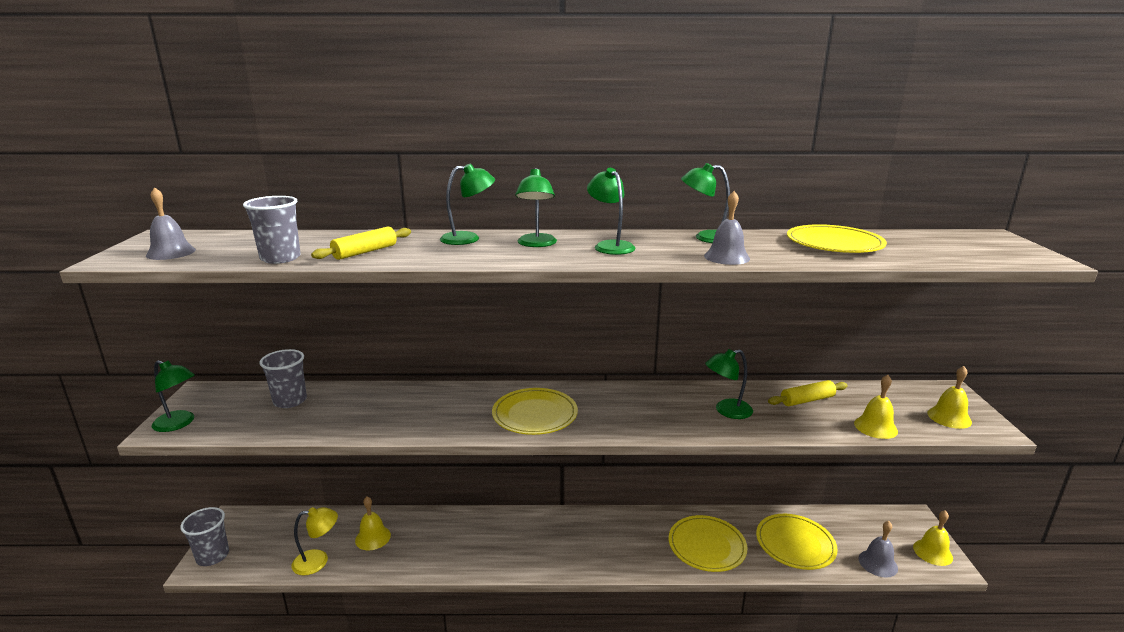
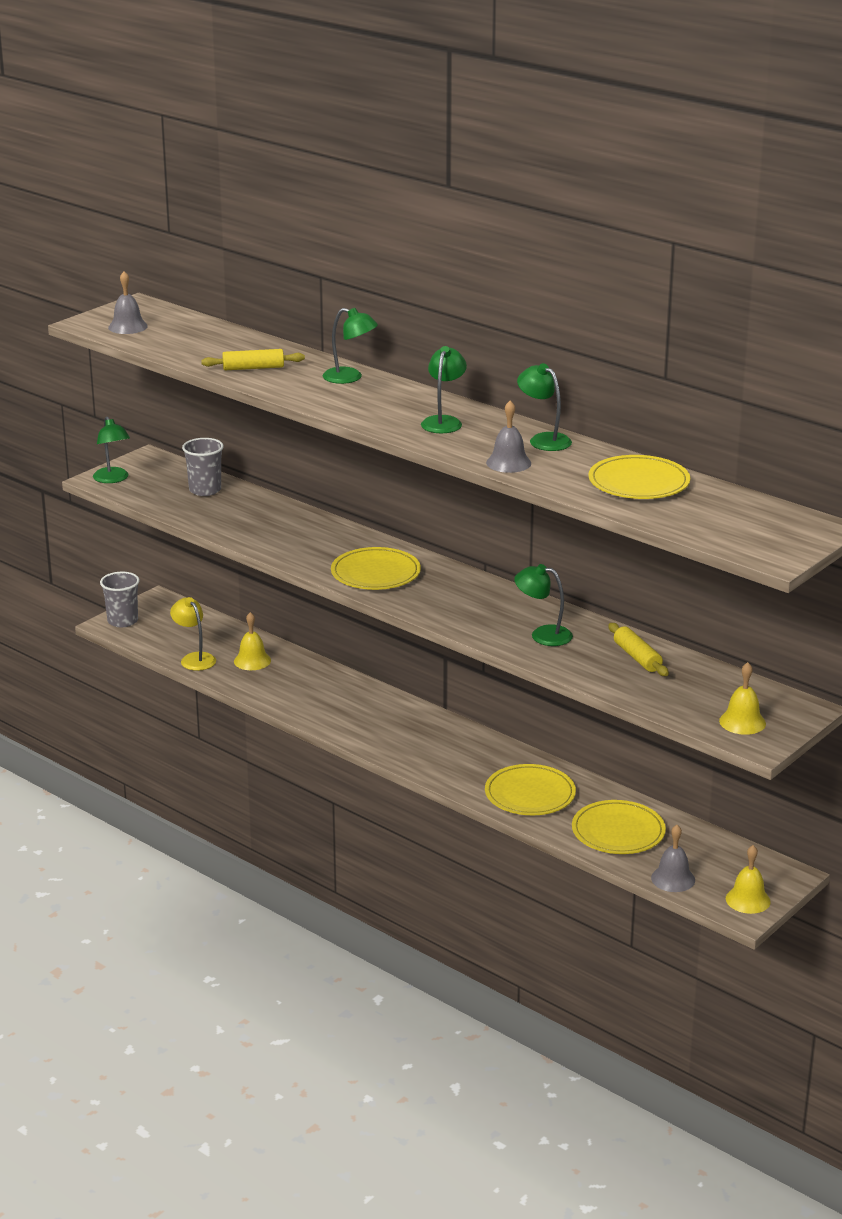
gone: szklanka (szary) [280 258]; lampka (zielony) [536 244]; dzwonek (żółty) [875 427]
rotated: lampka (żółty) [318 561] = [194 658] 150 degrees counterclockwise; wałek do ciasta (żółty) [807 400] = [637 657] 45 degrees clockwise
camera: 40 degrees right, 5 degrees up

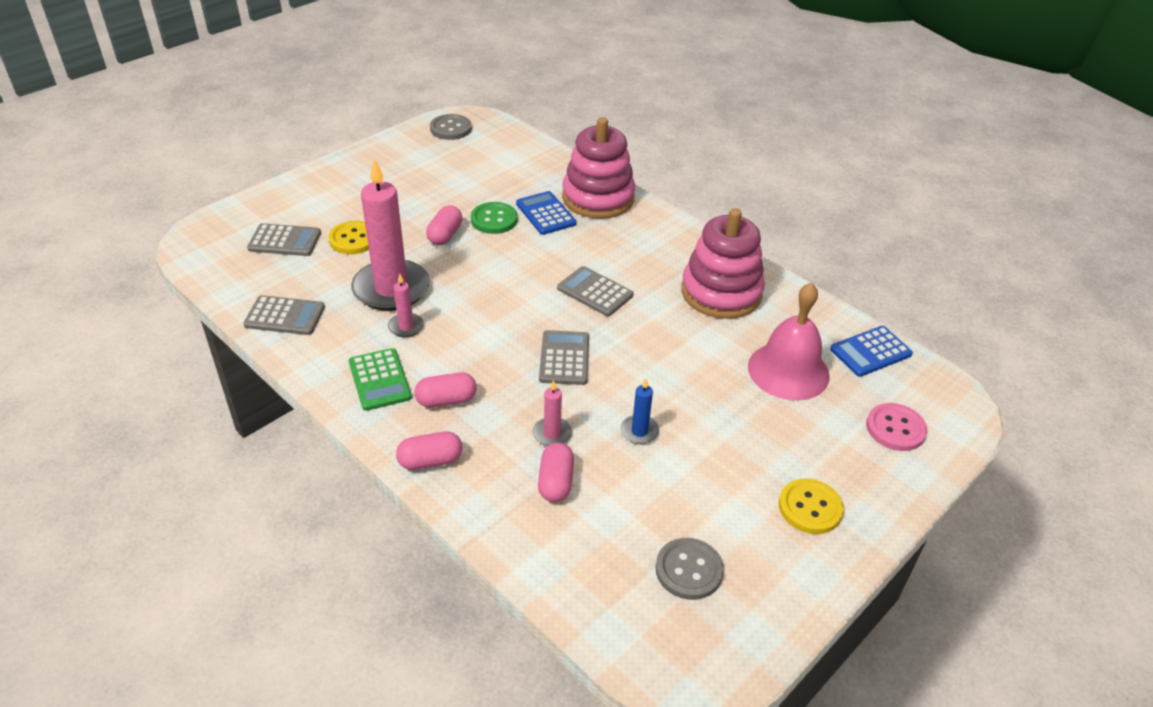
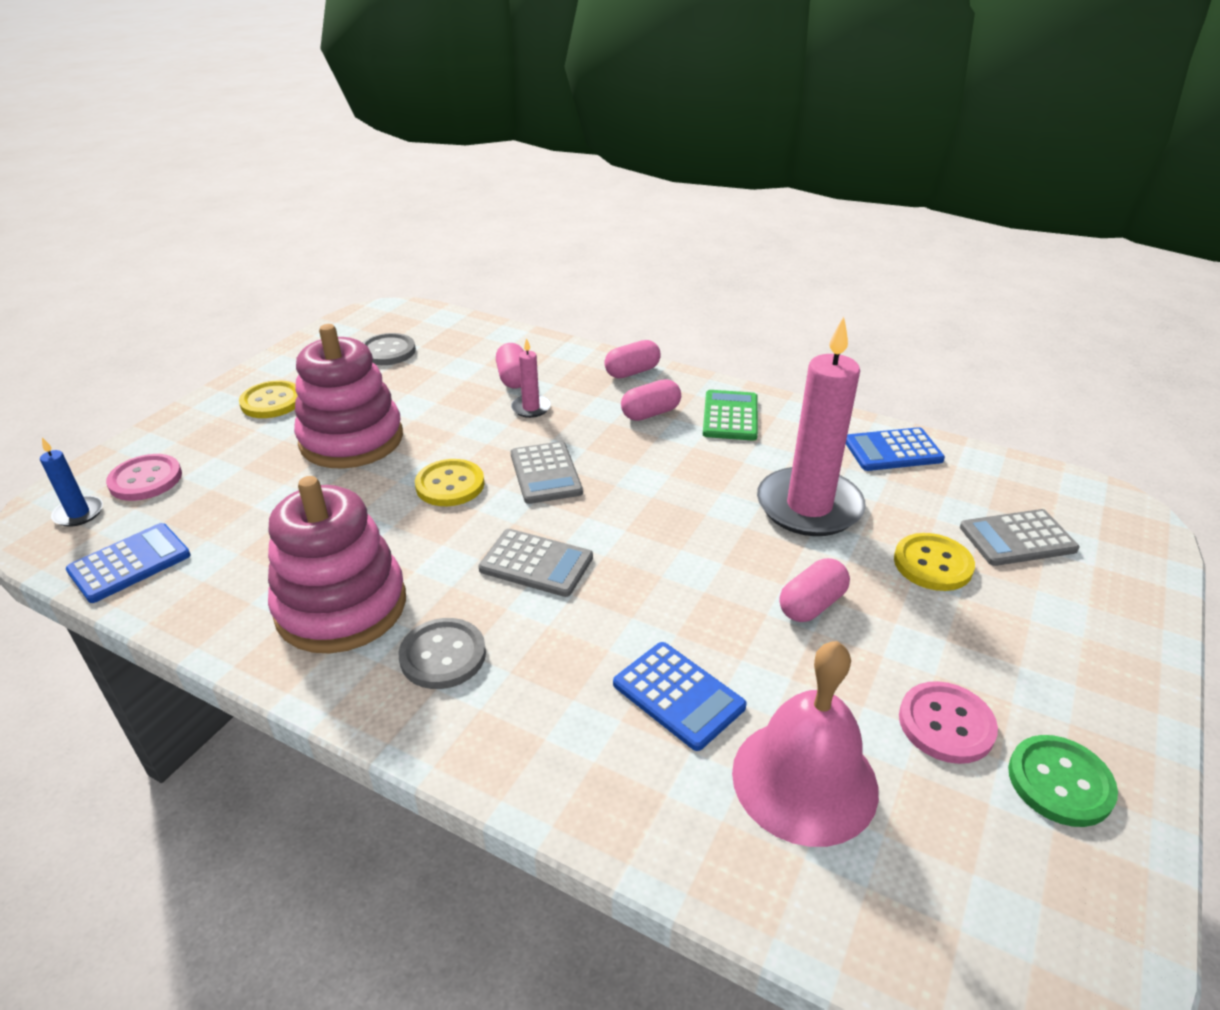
gone: świeca (różowy) [406 327]
new: guzik (żółty) [450 485]; guzik (różowy) [946 724]
shifted: guzik (szary) [450 129] to [443 655]; guzik (zielony) [494 219] to [1060 782]; zabawka nakładanka (różowy) [598 198] to [351 439]; świeca (niebieski) [639 431] to [79 513]; dzwonek (różowy) [788 371] to [804 780]
repainted: kalkulator (szary) [285 316] to kalkulator (niebieski) [893 450]
rotated: kalkulator (zielony) [379 380] = [730 416] 45 degrees clockwise; kapsułka (różowy) [445 235] = [811 605] 45 degrees clockwise
camera: 165 degrees right, 5 degrees down

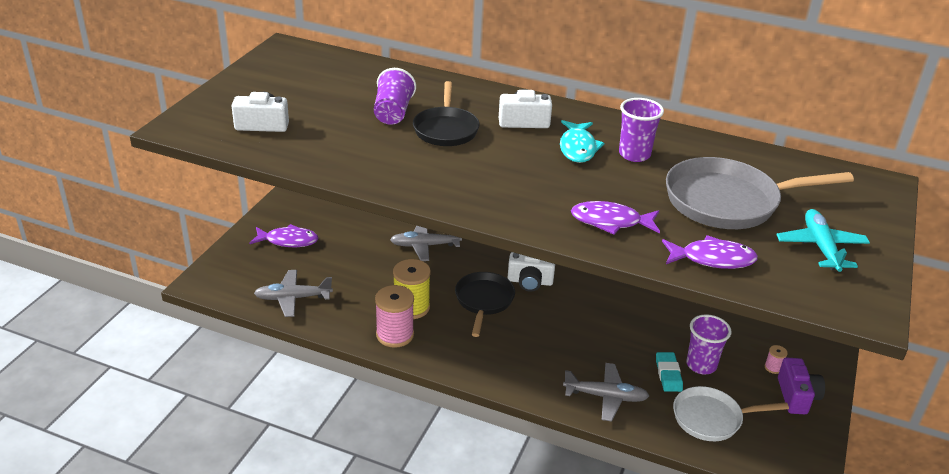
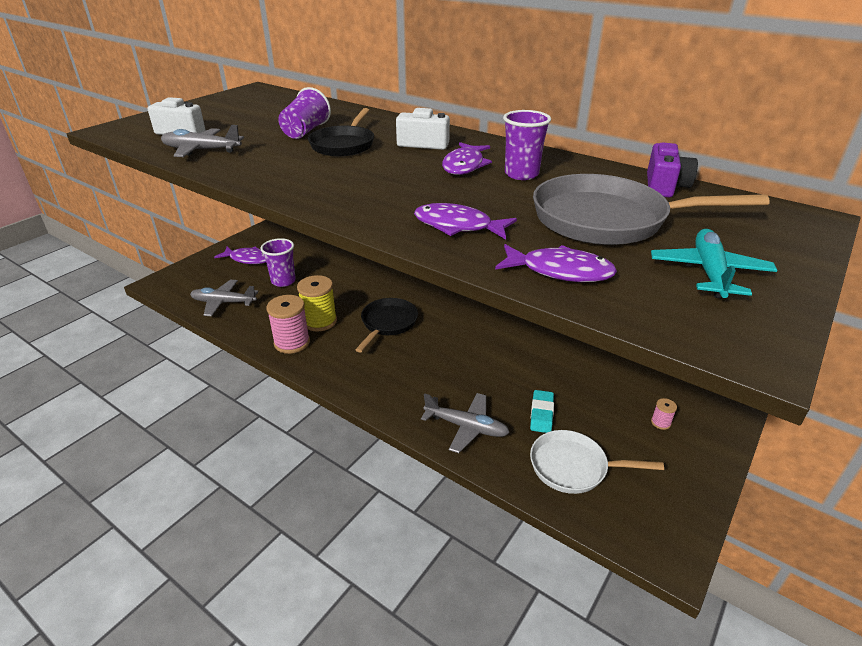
gone: aparat fotograficzny (biały) [530 281]
shifted: samolot (szary) [425 246] to [201 150]; szklanka (fioletowy) [701 365] to [283 281]; aparat fotograficzny (fioletowy) [797 396] to [664 186]
repainted: ryba (turkusowy) [578 148] to ryba (fioletowy) [464 165]
camera: 15 degrees right, 0 degrees up

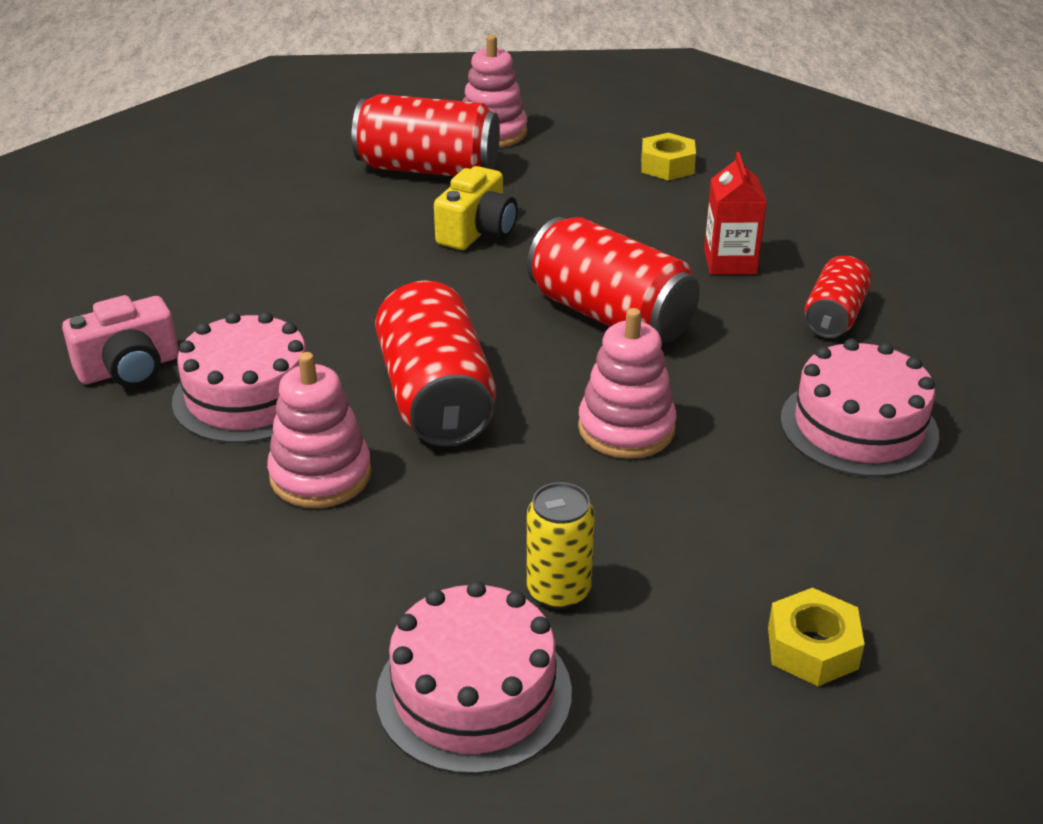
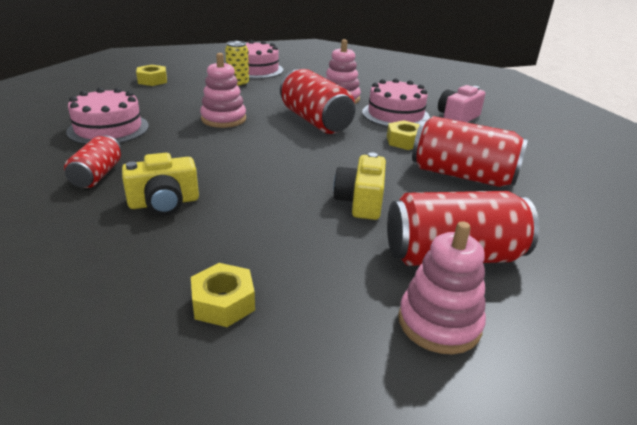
new: nakrętka (żółty) [404 141]
shifted: puszka (czerwony) [610 315] to [462 175]
swapped: karton mleka (czerwony) [730 262] to aparat fotograficzny (żółty) [164 203]
camera: 160 degrees right, 5 degrees down

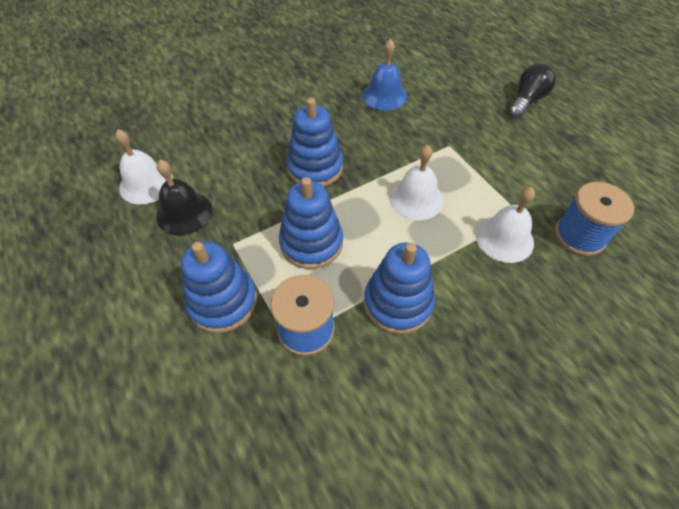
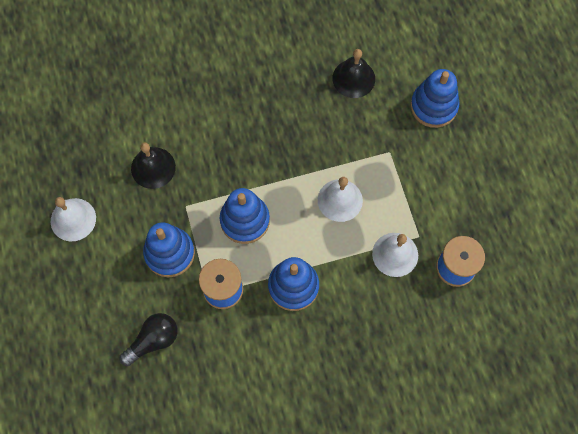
shifted: dzwonek (biały) [146 184] to [73 219]; zabawka nakładanka (niebieski) [315 168] to [433 106]; żarówka (czarny) [526 101] to [153 340]
repainted: dzwonek (niebieski) [384 95] to dzwonek (czarny) [353 78]
camera: 15 degrees right, 15 degrees up

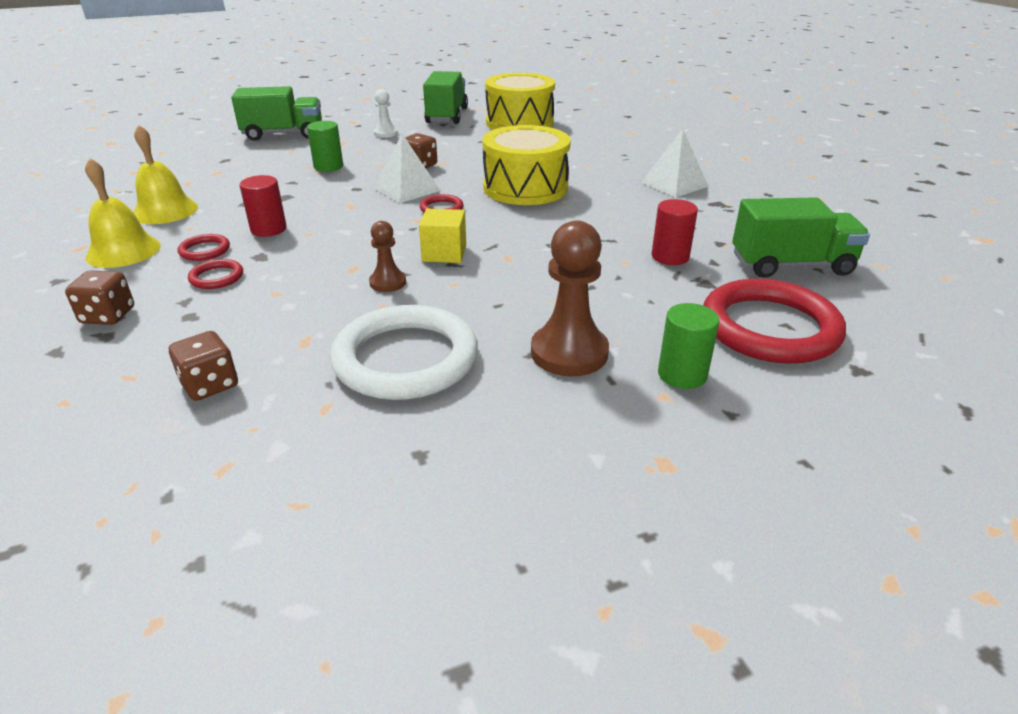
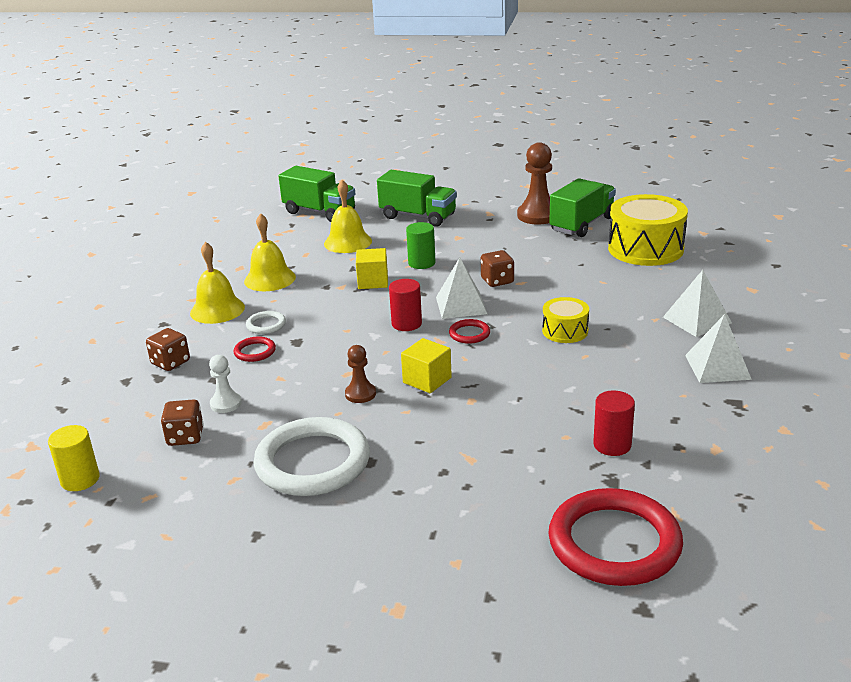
gone: walec (zielony) [682 374]
new: walec (żółty) [80 479]; dzwonek (żółty) [348 242]; sześcian (żółty) [373 281]; piramida (biały) [696 320]
shifted: walec (czerwony) [268 229] to [406 324]; pionek (biały) [385 133] to [226 404]; pionek (brązowy) [569 353] to [538 215]; ciężarówka (zielony) [791 265] to [319 212]
repainted: pierścień (czerwony) [205 250] to pierścień (biały) [266 325]
scaled: bęben (żółty) [525 188] = [565 331] x0.53
camera: 35 degrees right, 5 degrees down

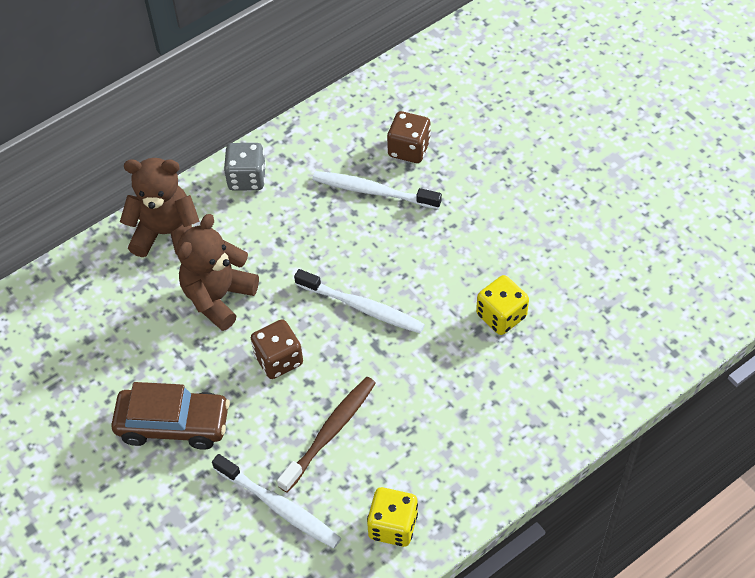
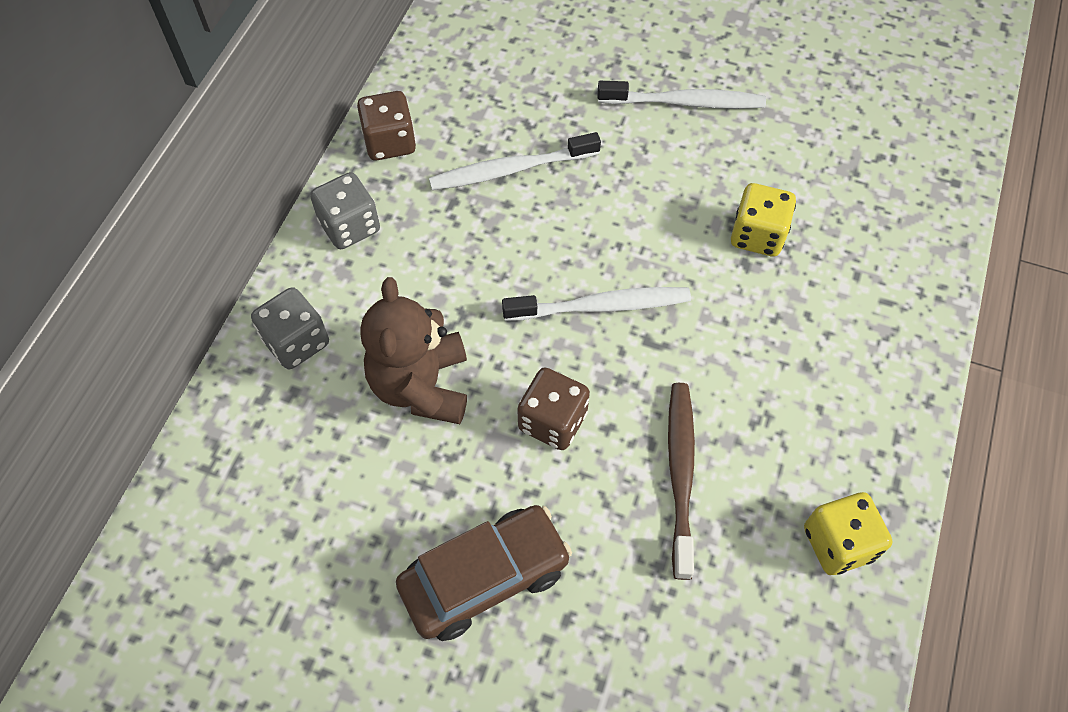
shifted: szczoteczka do zębów (biały) [279 507] to [685 102]; kostka do gry (brązowy) [409 149] to [390 142]
swapped: miś (brązowy) [166 233] to kostka do gry (szary) [296 342]
camera: 35 degrees left, 5 degrees up

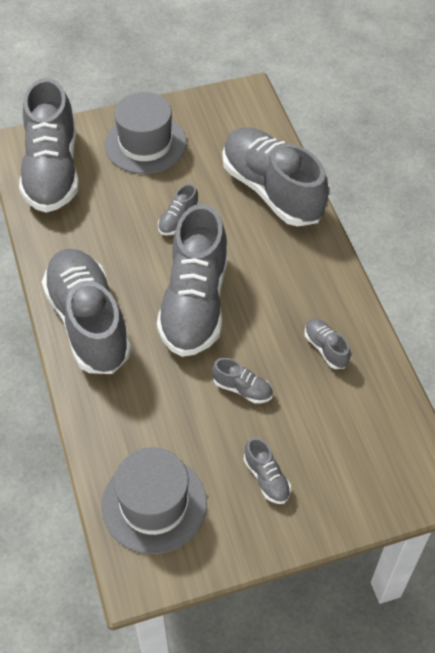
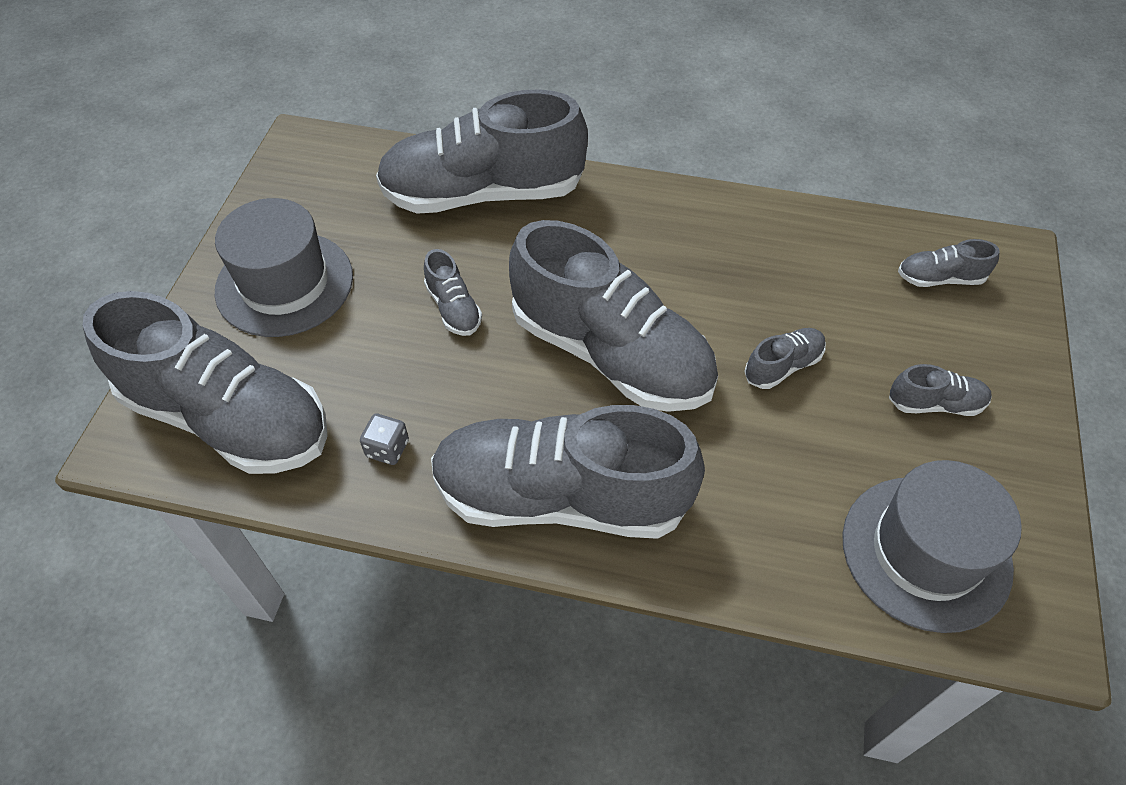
new: kostka do gry (szary) [387 448]
shifted: but (szary) [326 348] to [939 278]
camera: 60 degrees left, 0 degrees up

